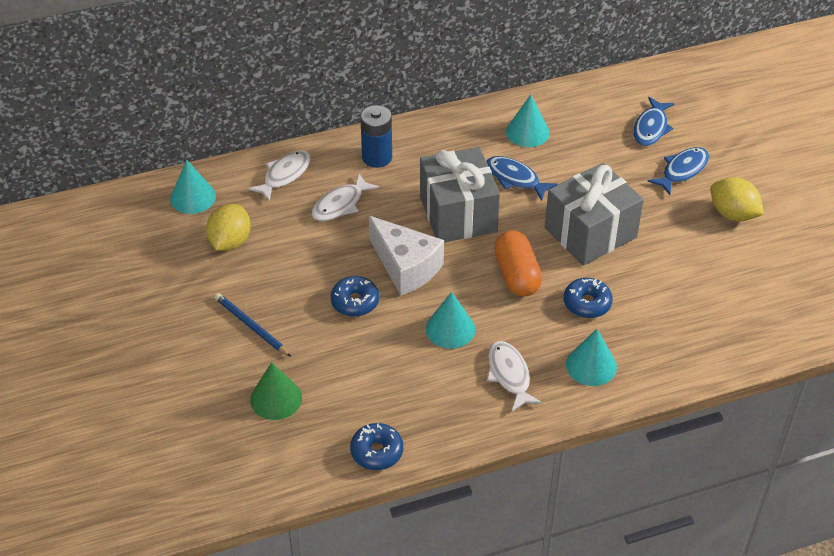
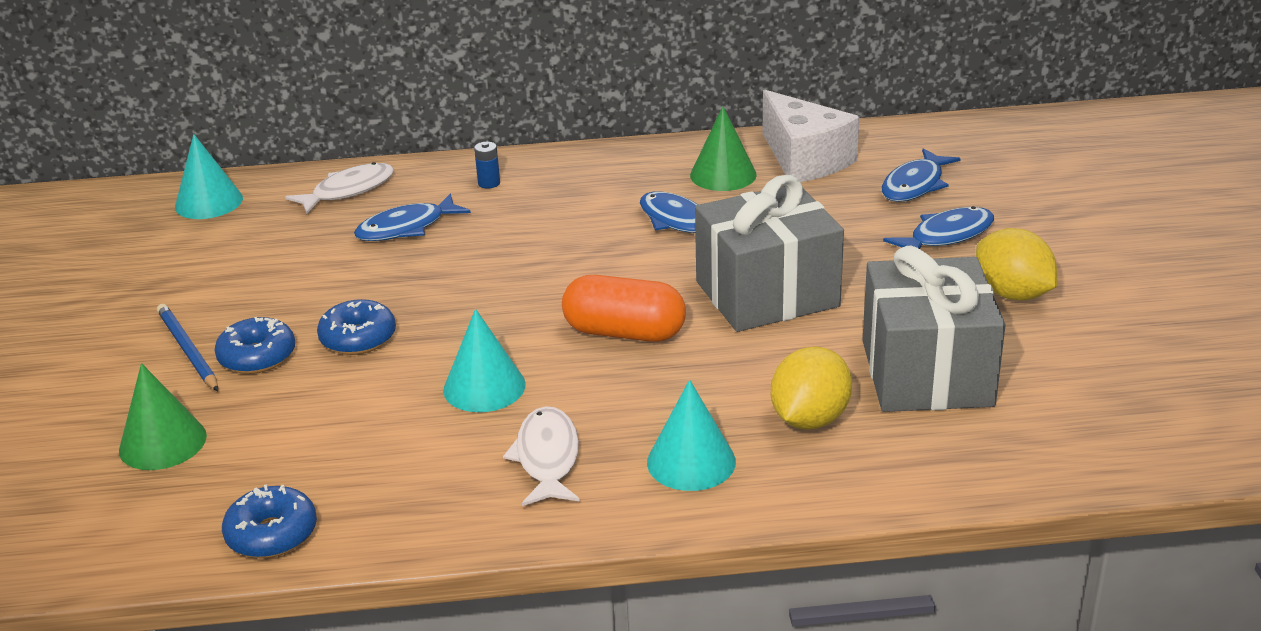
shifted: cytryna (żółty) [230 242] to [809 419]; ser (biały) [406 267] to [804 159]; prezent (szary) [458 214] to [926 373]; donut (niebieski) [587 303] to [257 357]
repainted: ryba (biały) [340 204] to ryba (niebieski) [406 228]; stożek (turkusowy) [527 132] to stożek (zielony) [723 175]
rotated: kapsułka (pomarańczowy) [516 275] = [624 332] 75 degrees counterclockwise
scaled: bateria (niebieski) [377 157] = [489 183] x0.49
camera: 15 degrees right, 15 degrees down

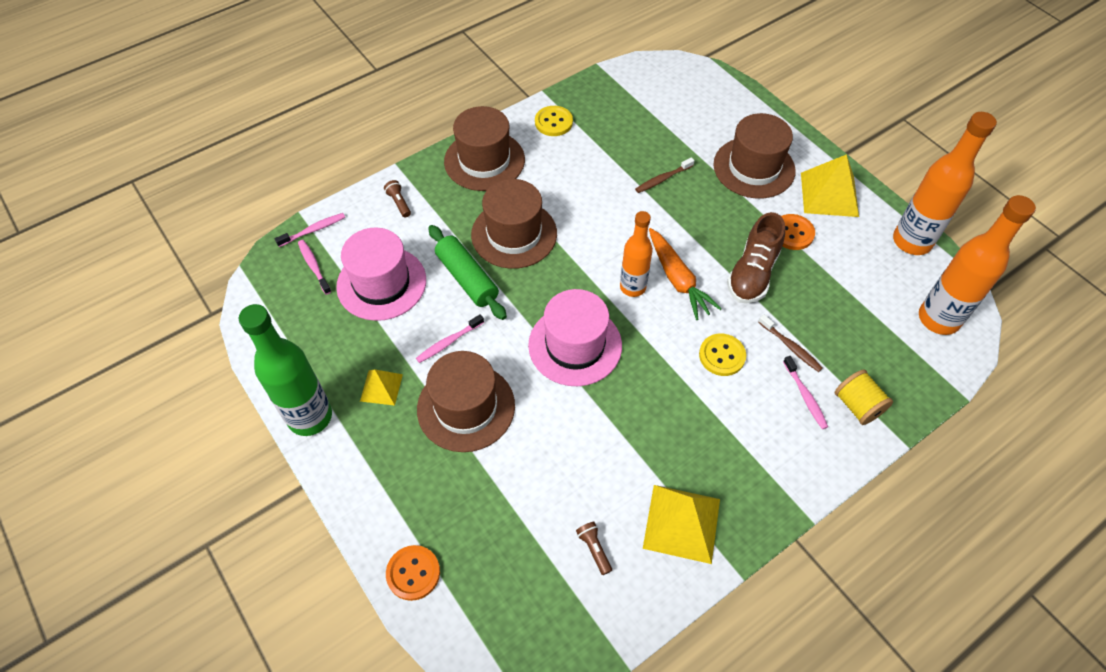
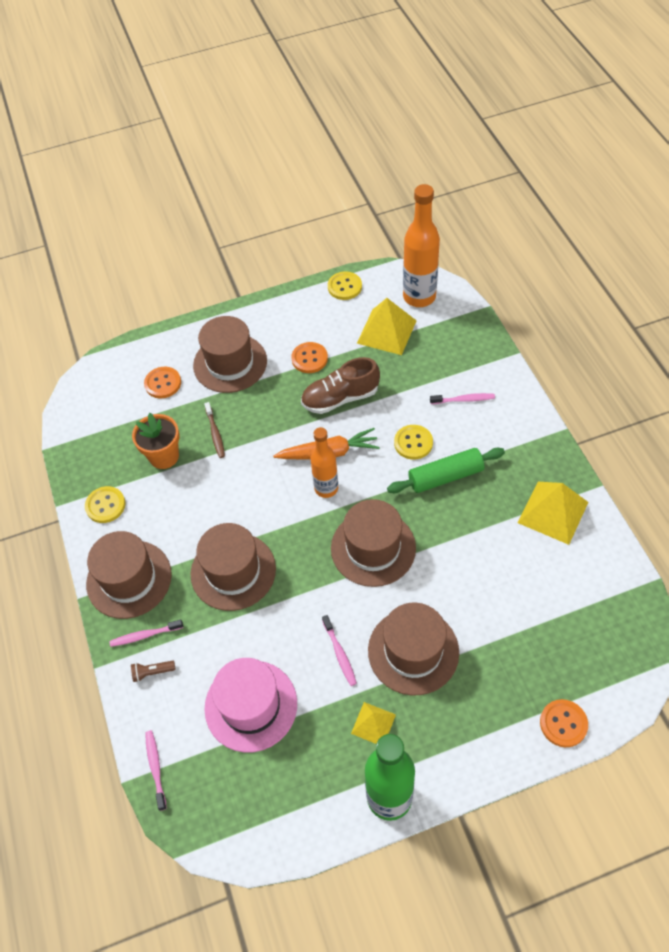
gone: latarka (brązowy) [594 549]; szczoteczka do zębów (brązowy) [790 347]; szpulka (żółty) [857 405]
new: doniczka (pomarańczowy) [164 456]; guzik (pomarańczowy) [163 383]
shifted: szczoteczka do zębów (różowy) [314 266] to [145 635]; wałek do ciasta (zielony) [467 278] to [445 476]; piramida (żółty) [829 194] to [386 332]
swapped: butelka (pomarańczowy) [911 241] to guzik (żółty) [344 287]
repainted: kapelusz (różowy) [575 345] to kapelusz (brązowy) [373 548]
rotated: but (brązowy) [752 273] = [340 398] 120 degrees clockwise
camera: 70 degrees left, 0 degrees up

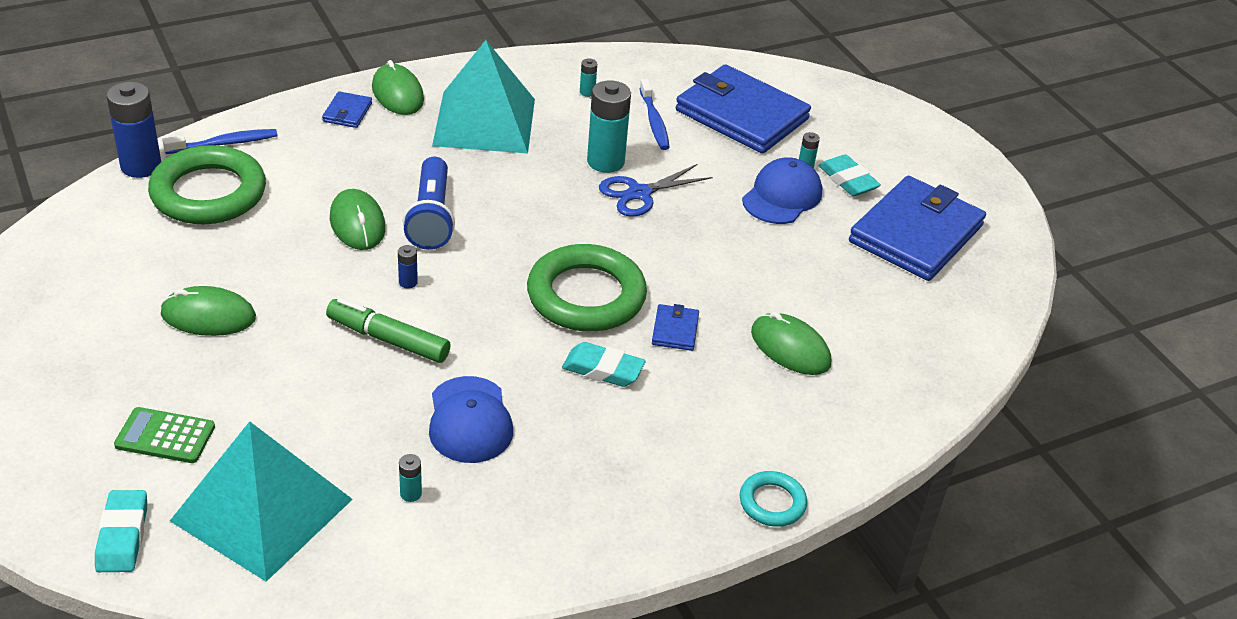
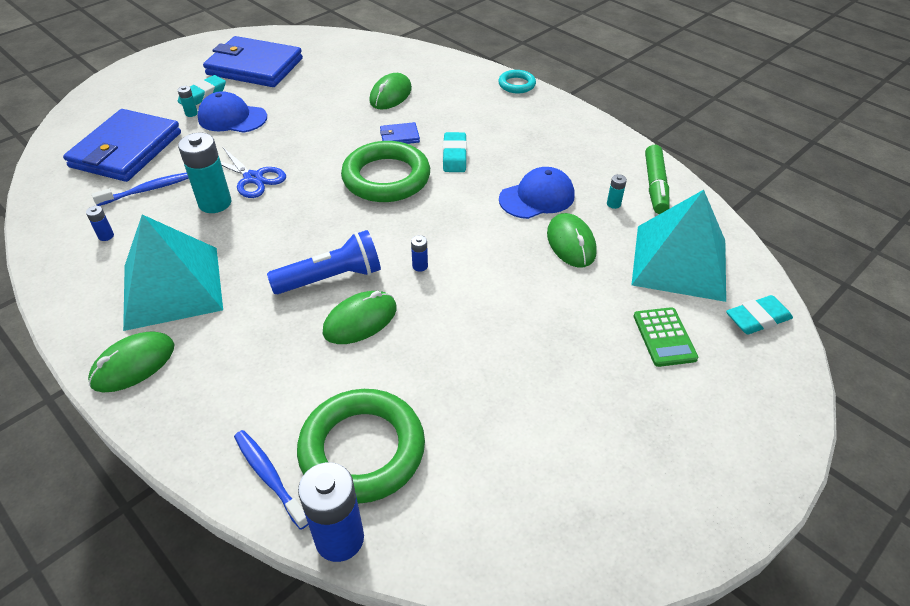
gone: portfel (niebieski) [347 112]
shifted: myszka (zielony) [208 316] to [571 243]; flamaster (zielony) [388 339] to [655 186]
repainted: bateria (turkusowy) [587 92] to bateria (niebieski) [106 236]
camera: 105 degrees left, 5 degrees up

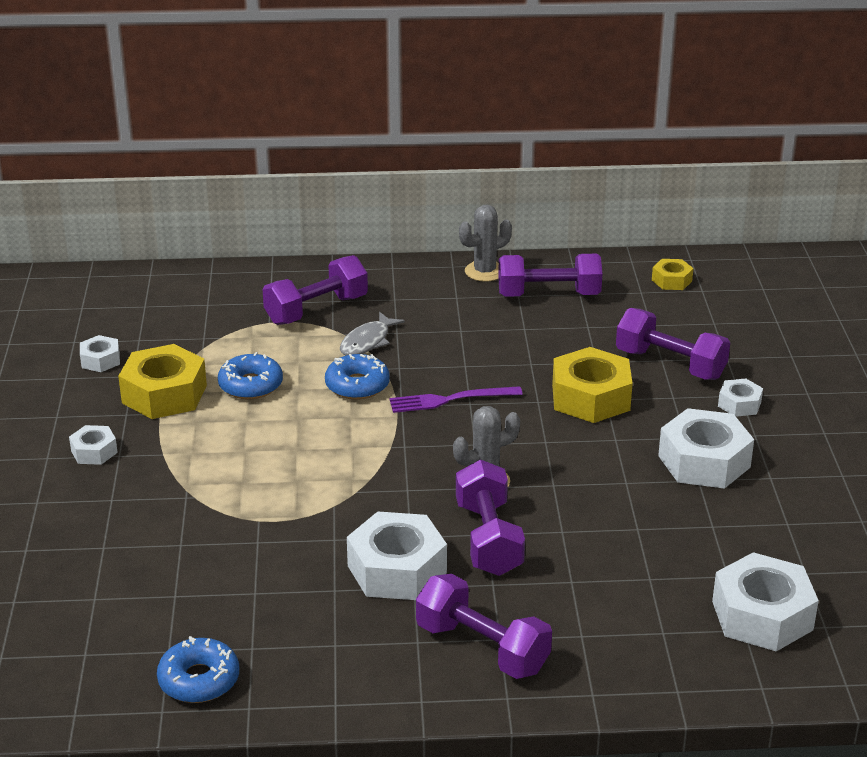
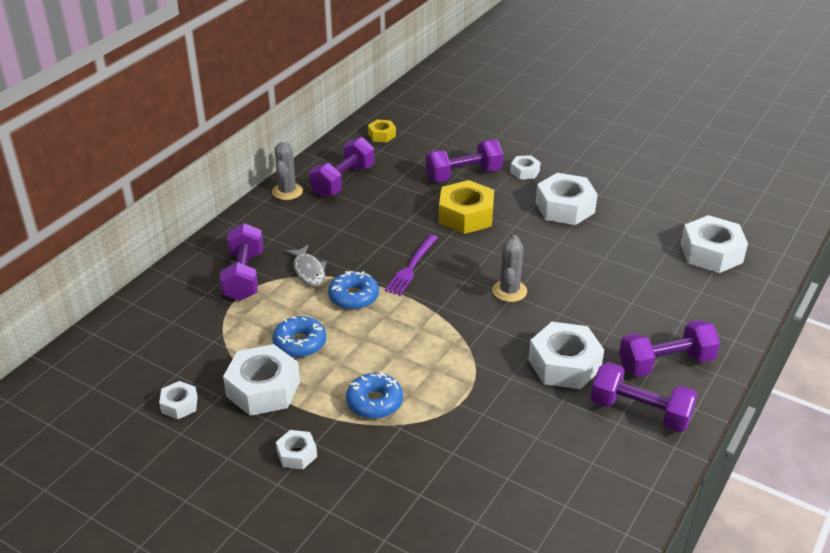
shifted: donut (niebieski) [199 680] to [374 402]; hantel (fioletowy) [488 539] to [640 412]
repainted: nakrętka (żółty) [164 394] to nakrętka (biały) [263 389]
camera: 55 degrees left, 5 degrees up

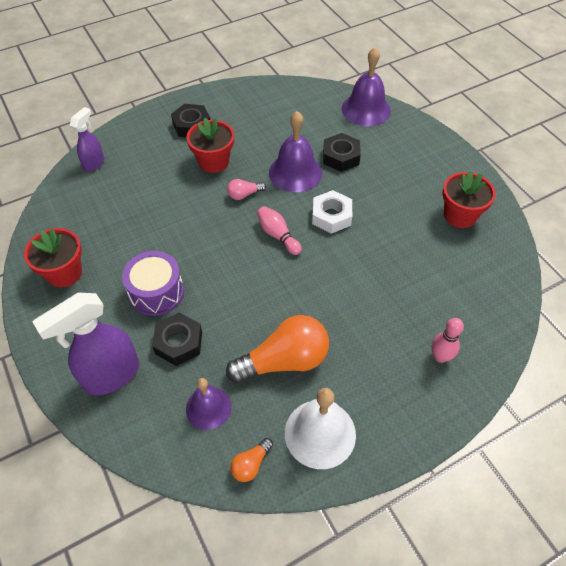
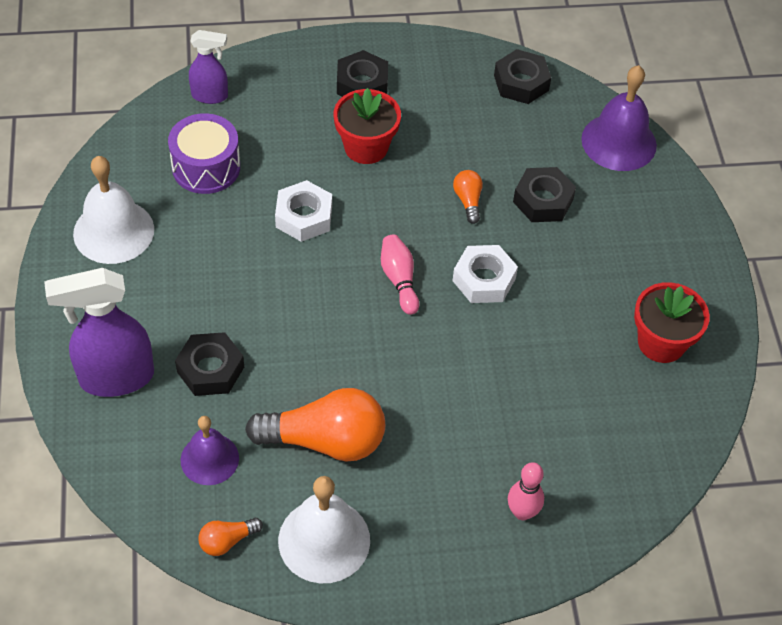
gone: żarówka (różowy) [244 194]
new: nakrętka (biały) [304 217]; nakrętka (czarny) [521 83]
shifted: bęben (fioletowy) [156 292] to [206 167]
swapped: doniczka (czerwony) [64 273] to dzwonek (biały) [113 231]; dzwonek (fioletowy) [295 172] to żarówka (pomarańczowy) [468 201]
rotated: spryskiwacz (fioletowy) [94 163] = [210 96] 45 degrees clockwise
camera: 20 degrees right, 0 degrees up

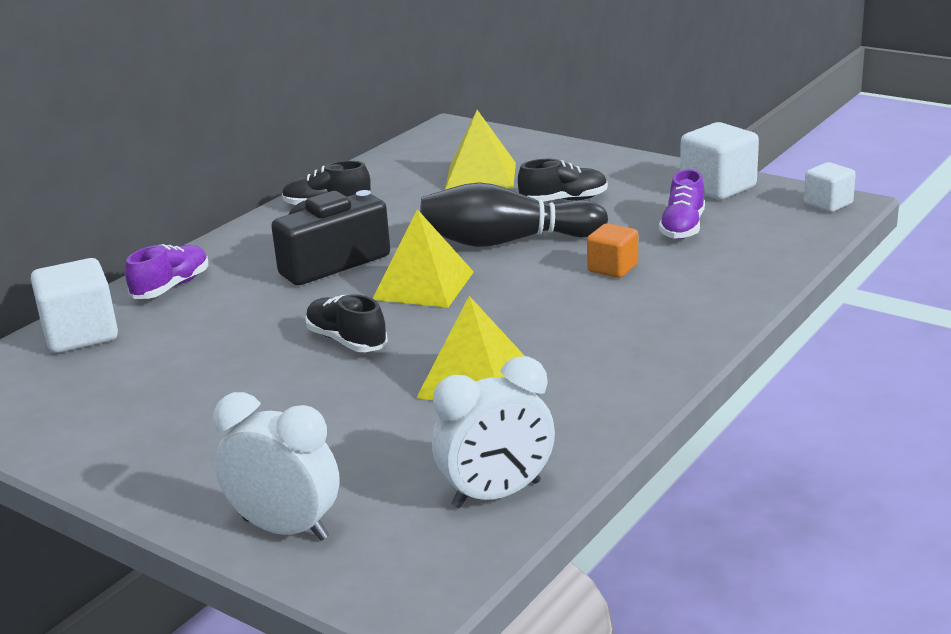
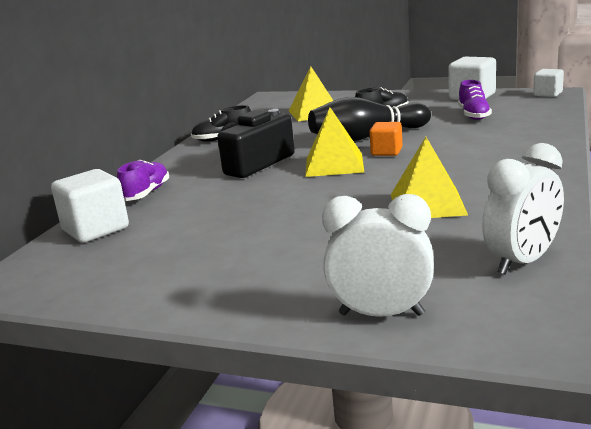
gone: but (czarny) [346 341]
shifted: sześcian (pomarańczowy) [612 268] to [386 152]
camera: 15 degrees left, 5 degrees down

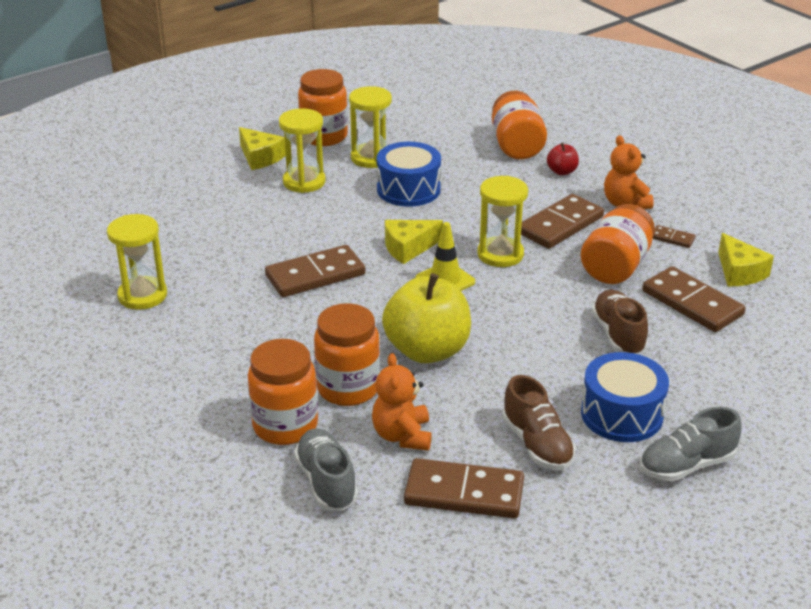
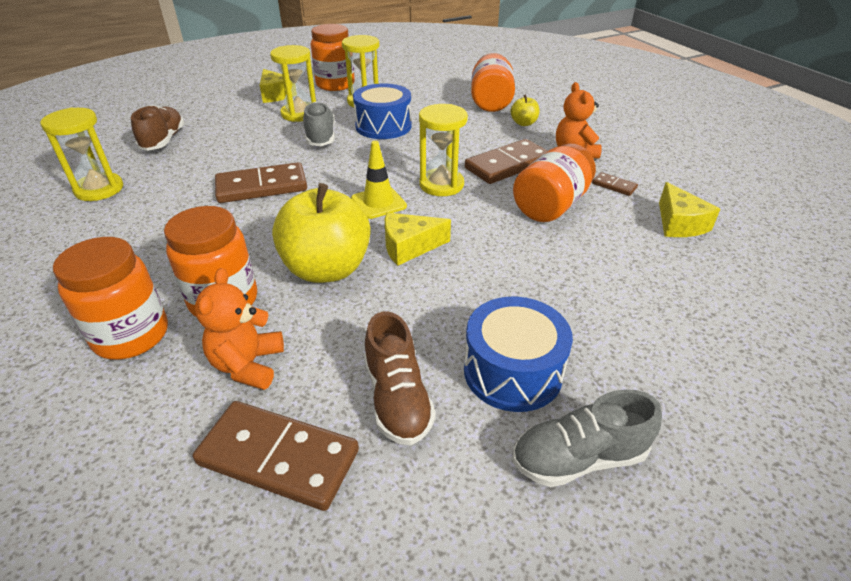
gone: kostka domina (brązowy) [692 303]
shifted: but (szary) [326 482] to [320 137]; ser (żółty) [408 248] to [409 246]; but (brązowy) [618 335] to [163 140]
repainted: jabłko (czerwony) [562 171] to jabłko (żółty) [523 123]
camera: 10 degrees right, 5 degrees up

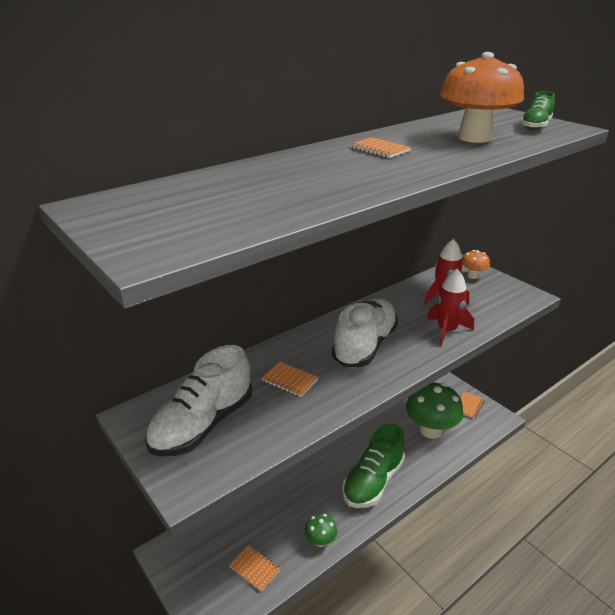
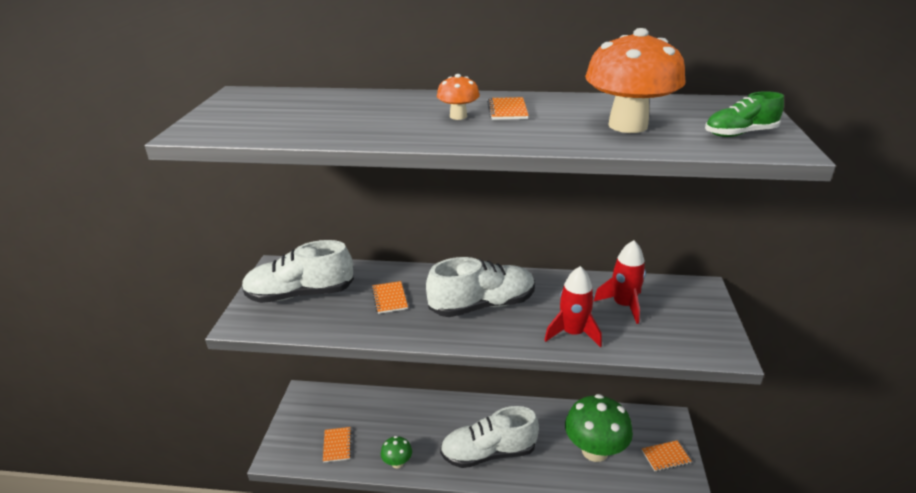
shifted: grzyb (pomarańczowy) [473 276] to [458 116]
repainted: but (zielony) [373 481] to but (biały) [488 453]
camera: 45 degrees right, 0 degrees up

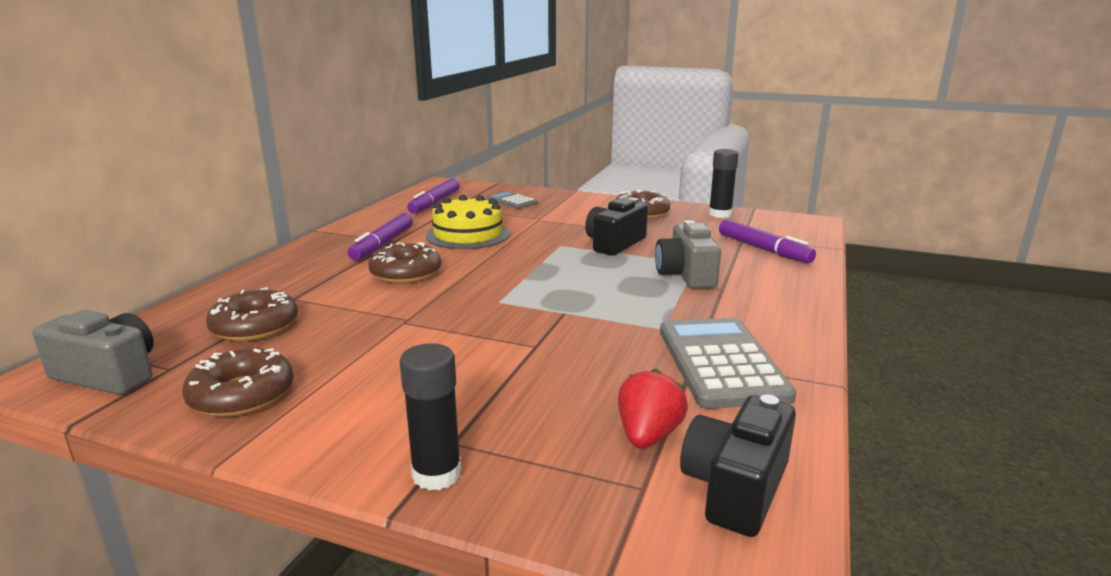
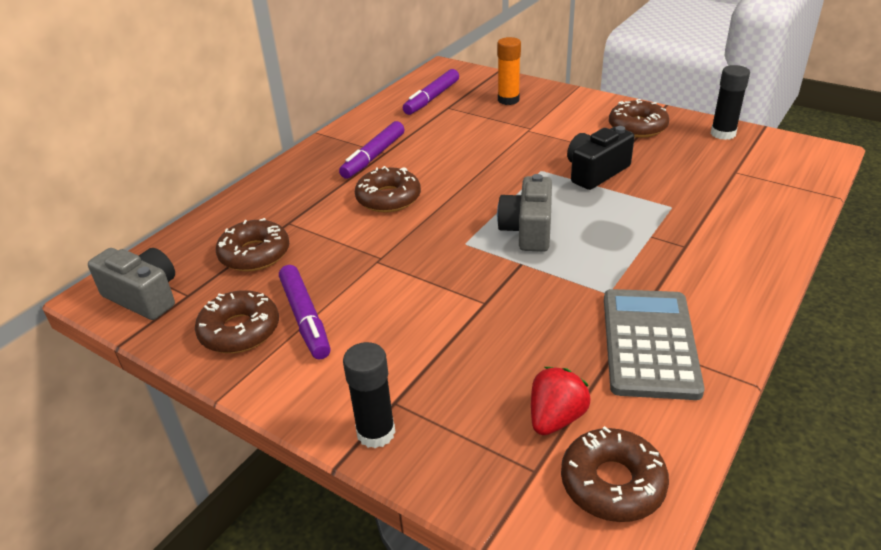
gone: tort (żółty) [468 234]
shifted: aparat fotograficzny (szary) [686 275] to [528 230]; flamaster (fioletowy) [763 249] to [305 318]
swapped: kalkulator (szary) [512 201] to klej w sztyfcie (pomarańczowy) [508 100]; aparat fotograficzny (czarny) [735 488] to donut (brązowy) [612 483]
camera: 15 degrees right, 15 degrees up

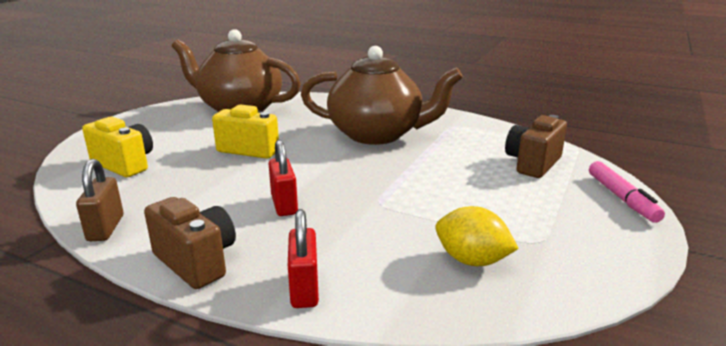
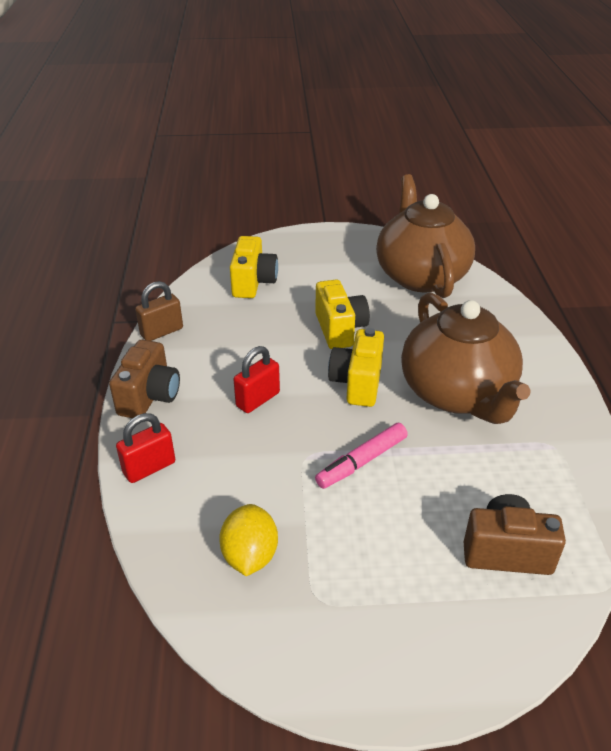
new: aparat fotograficzny (żółty) [357 383]
shifted: flamaster (różowy) [621 198] to [362 462]
camera: 60 degrees right, 15 degrees up

